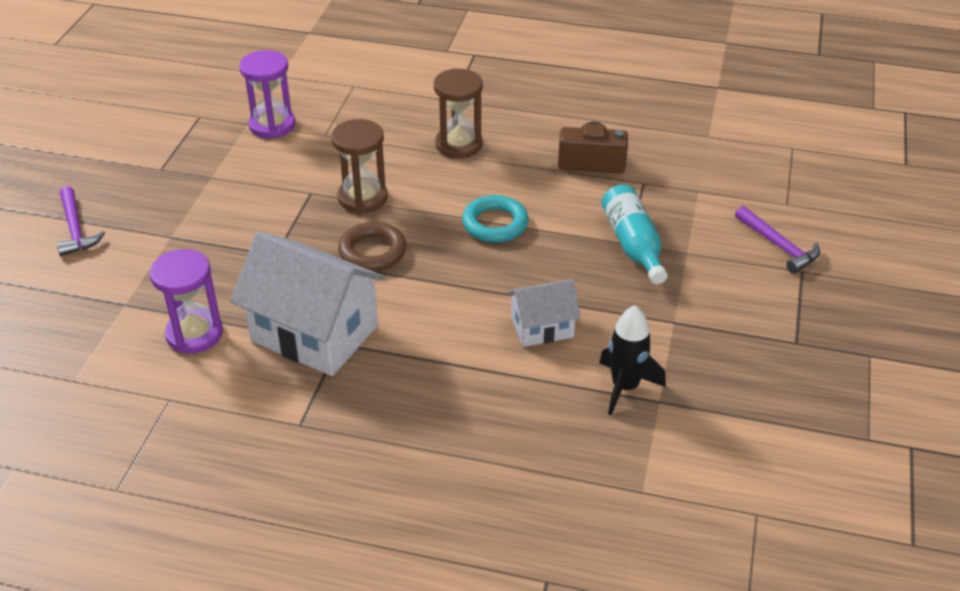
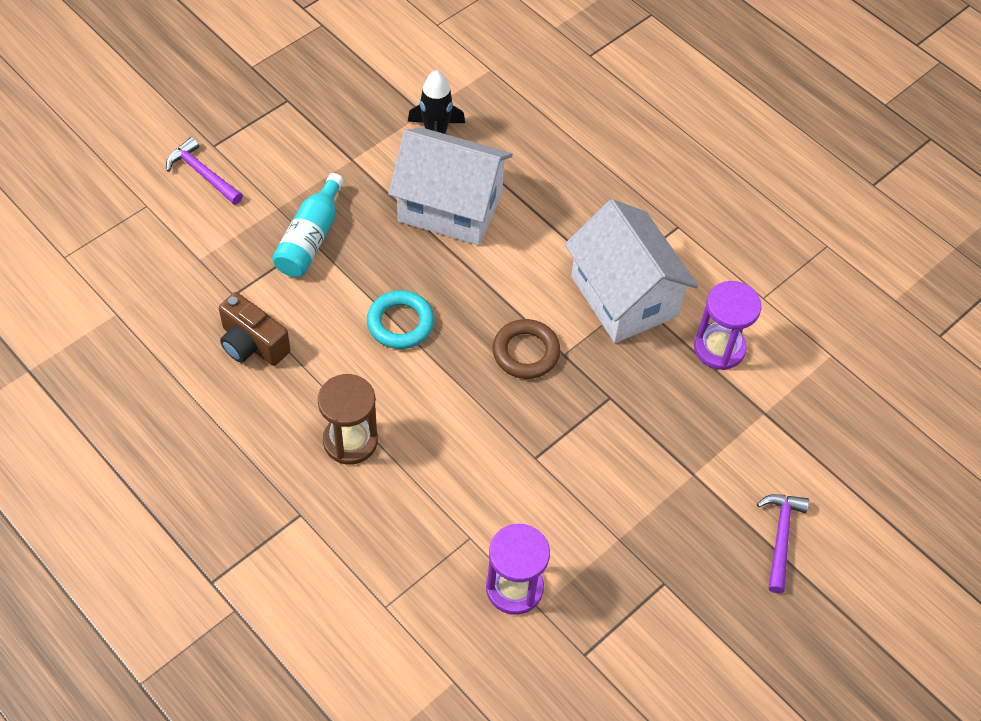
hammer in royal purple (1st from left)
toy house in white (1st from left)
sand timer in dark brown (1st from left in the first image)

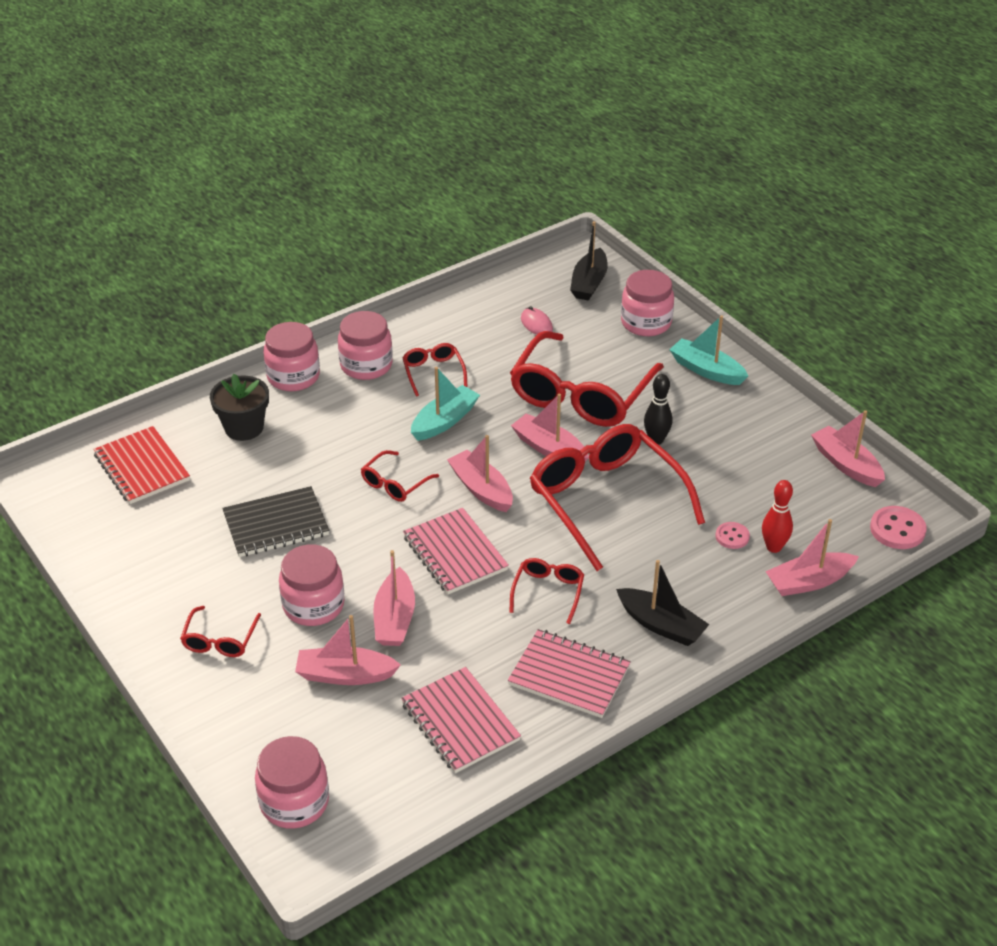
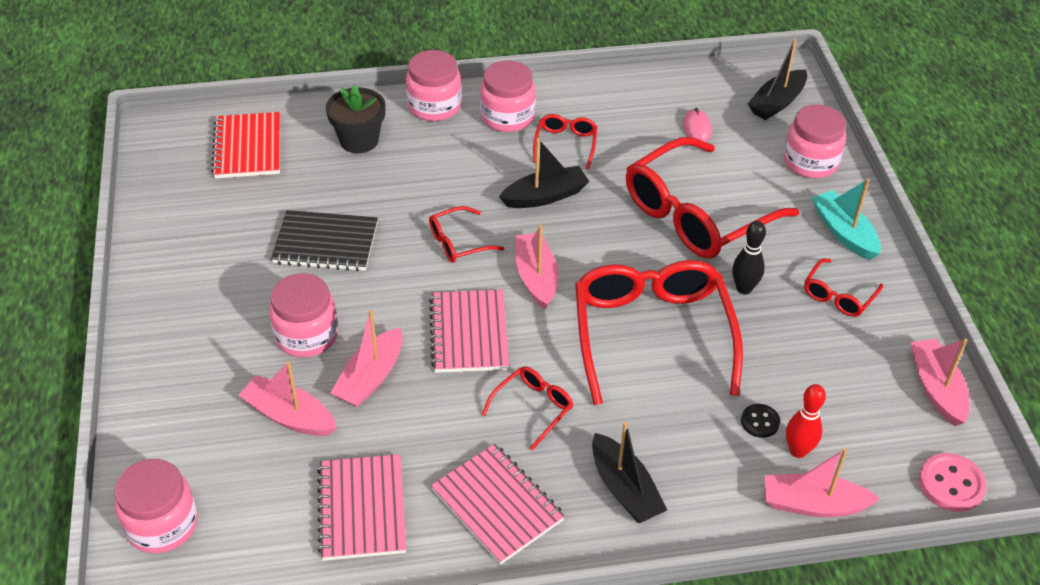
sailboat in jet-black (1st from left)
sewing button in jet-black
spectacles in crimson (6th from left)
sailboat in rose-pink (4th from left in the first image)

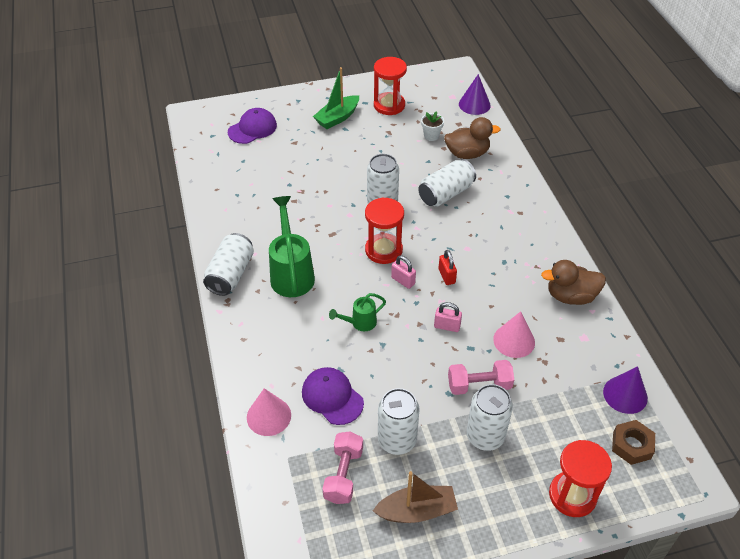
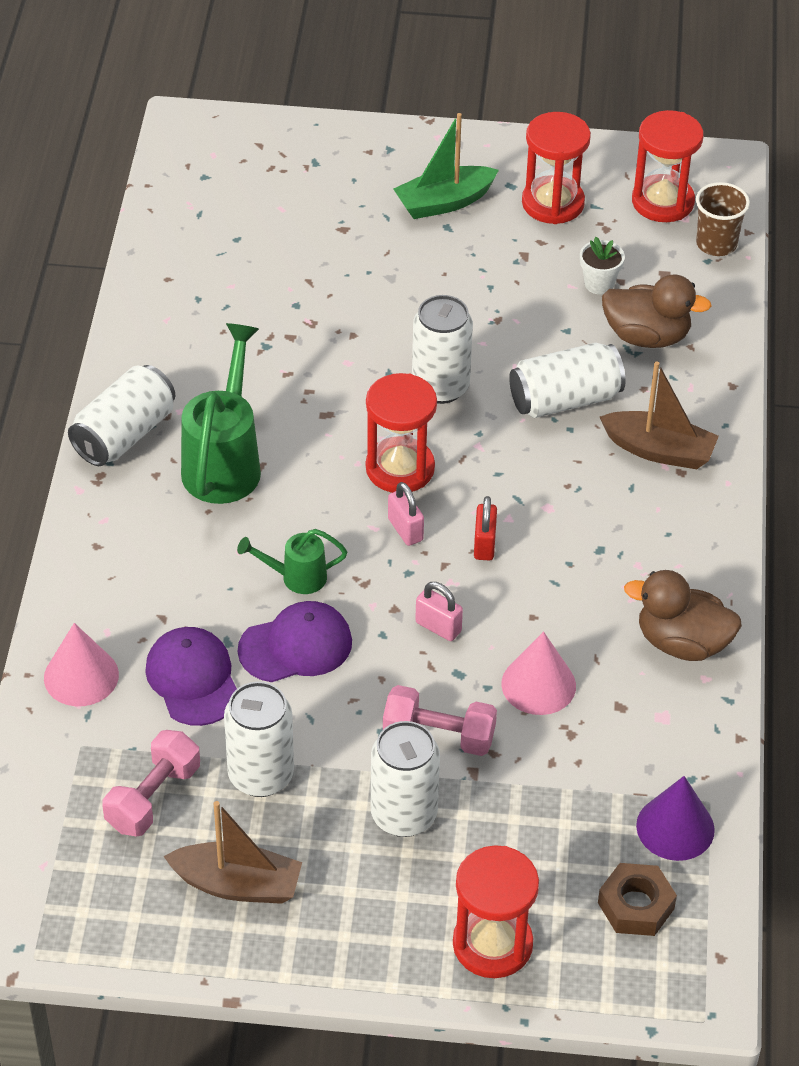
cap in royal purple (2nd from left)
sailboat in dark brown (2nd from left)
sand timer in crimson (4th from left)
beaker in dark brown

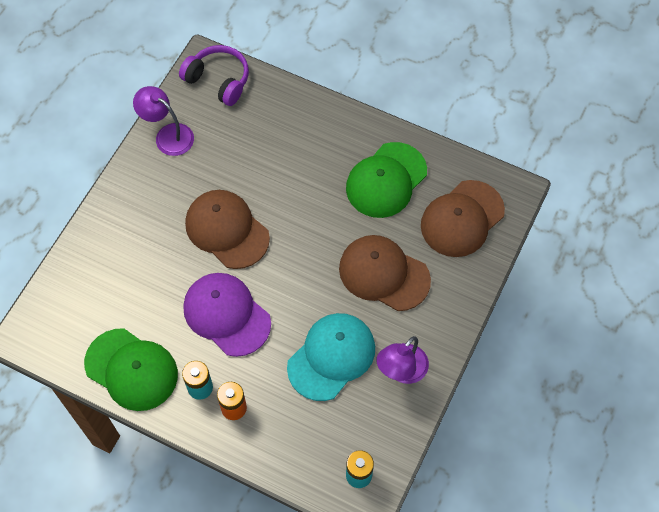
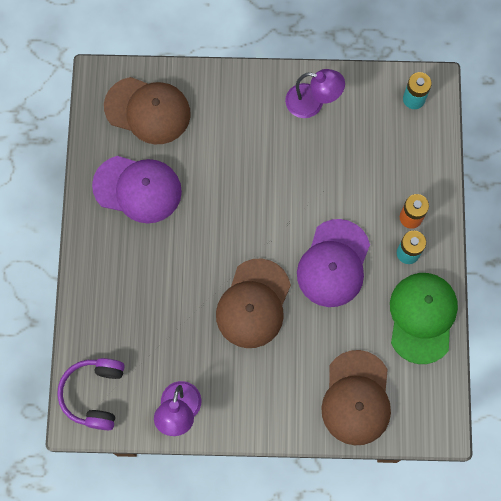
cap in royal purple (1st from left)
cap in dark brown (3rd from left)
cap in aqua

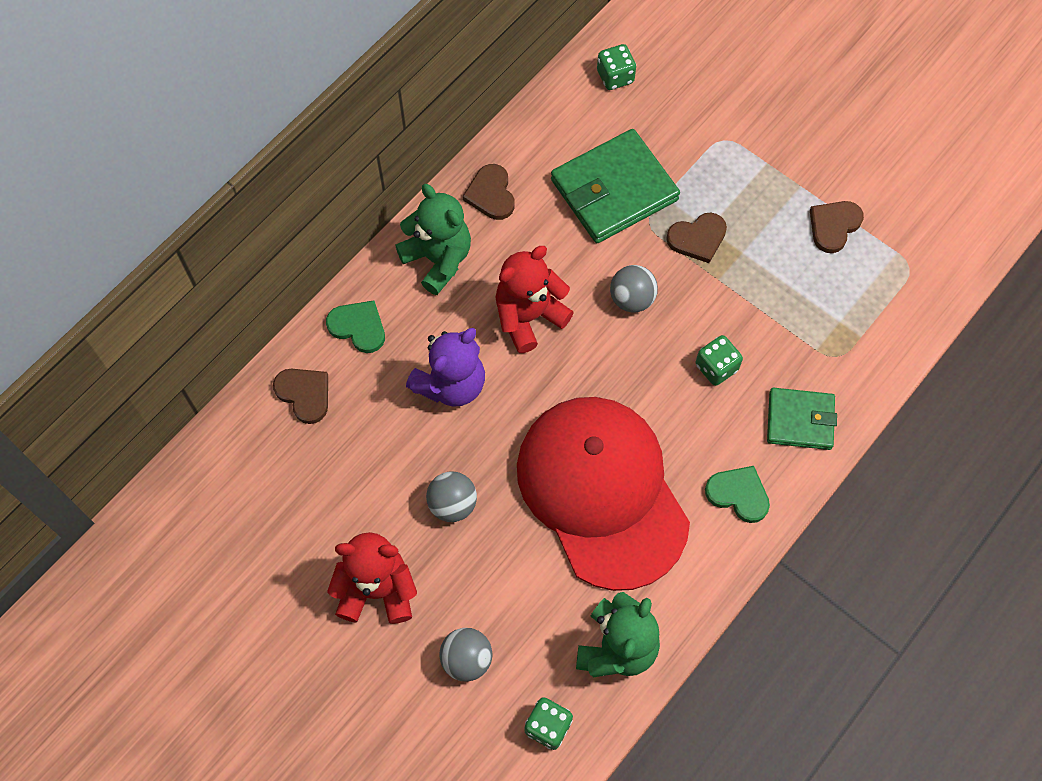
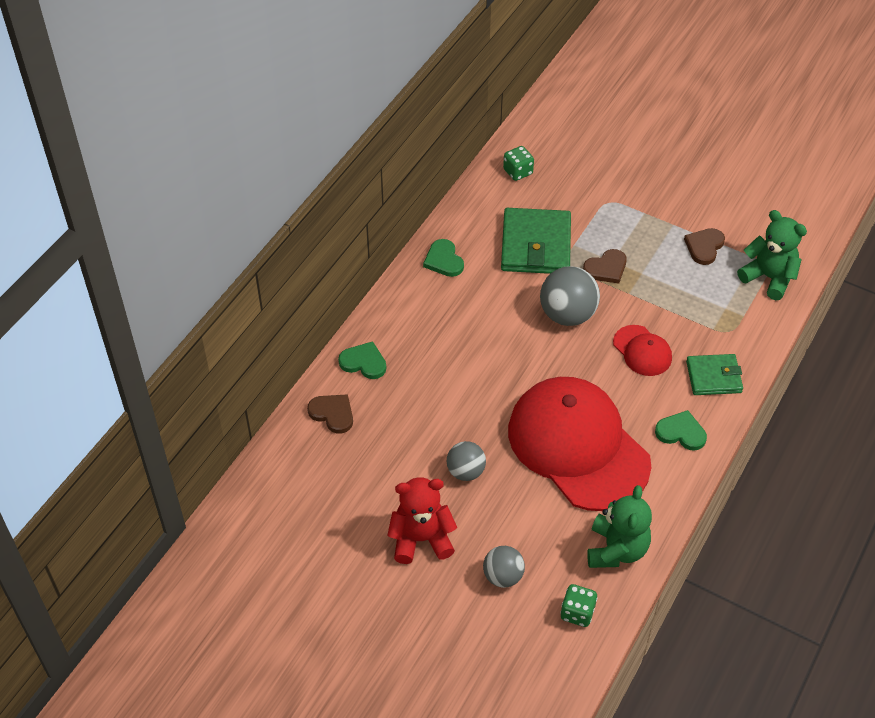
heart in emerald (2nd from left)
card wallet in emerald (1st from left)
sphere in gray (3rd from left)
cap in crimson (2nd from left)
stuffed bear in emerald (2nd from left)
stuffed bear in royal purple
stuffed bear in crimson (2nd from left in the first image)

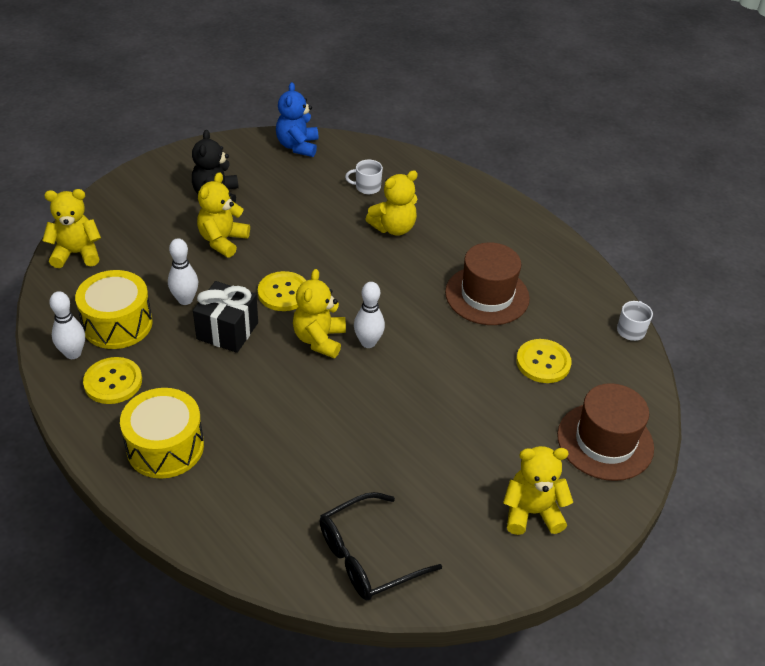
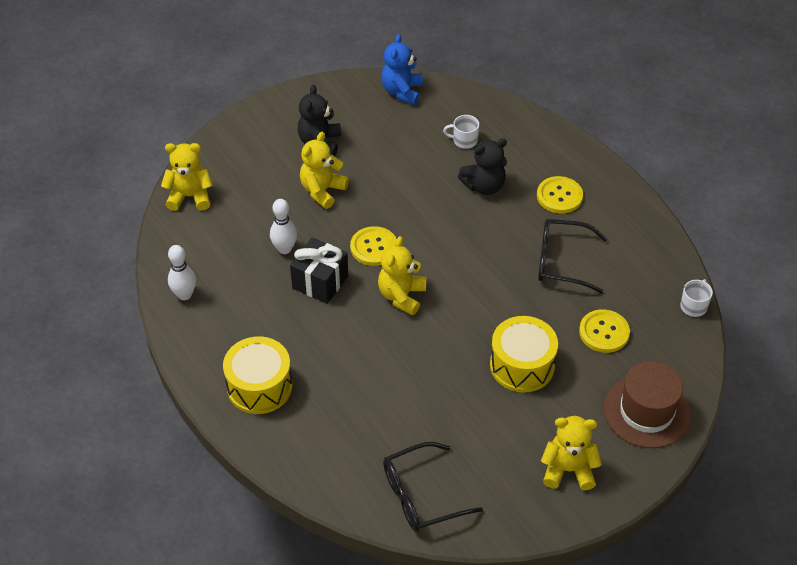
stuffed bear in jet-black (2nd from left)
drum in bright yellow (2nd from left)
sewing button in bright yellow (2nd from left)
spectacles in jet-black (2nd from left)
tenpin in white (3rd from left in the first image)

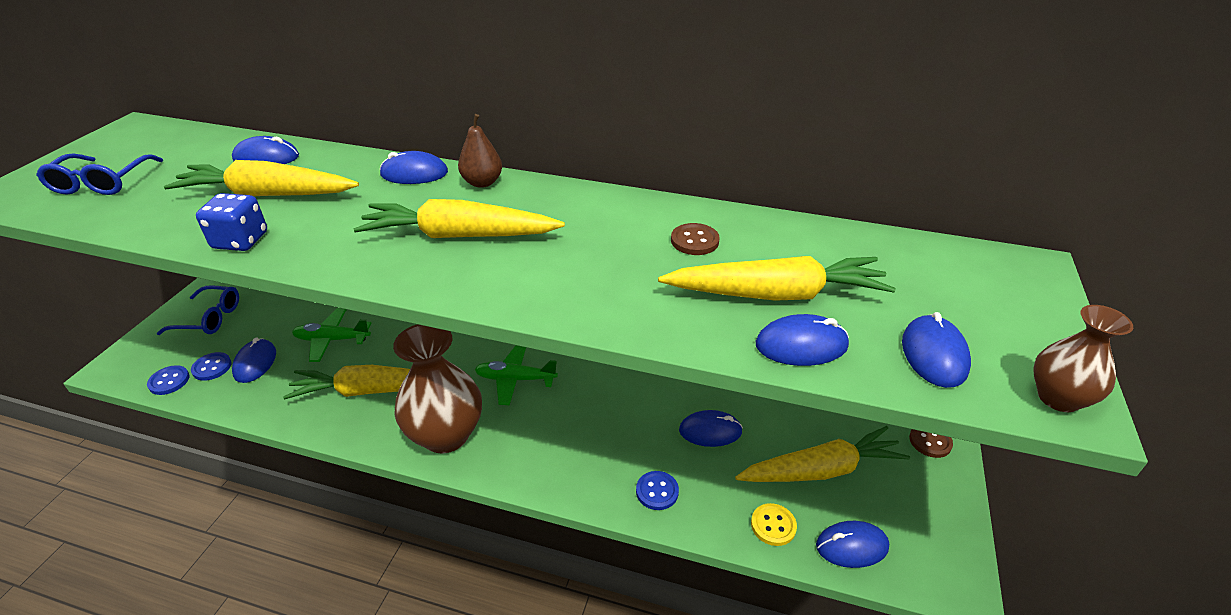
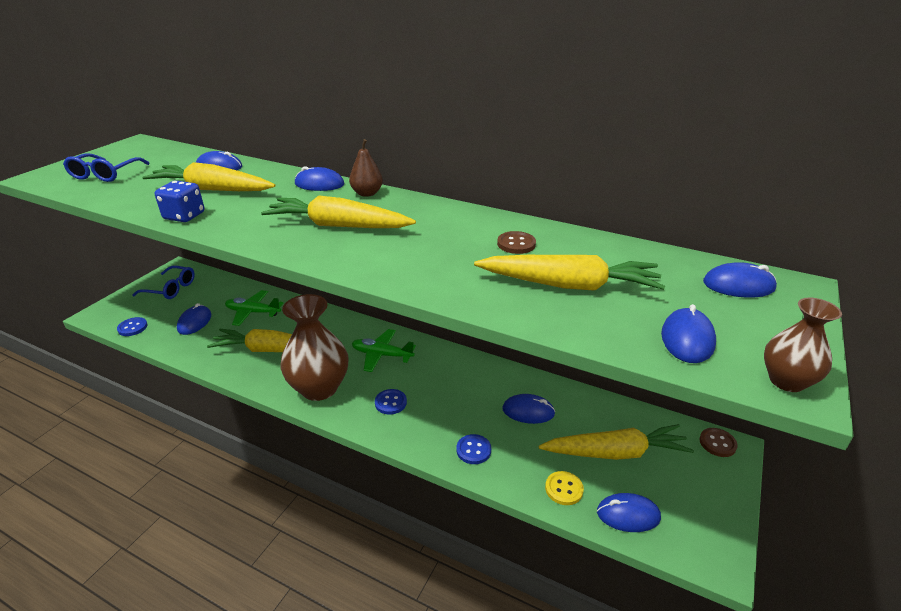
sewing button in royal blue (2nd from left)
computer mouse in royal blue (7th from left)

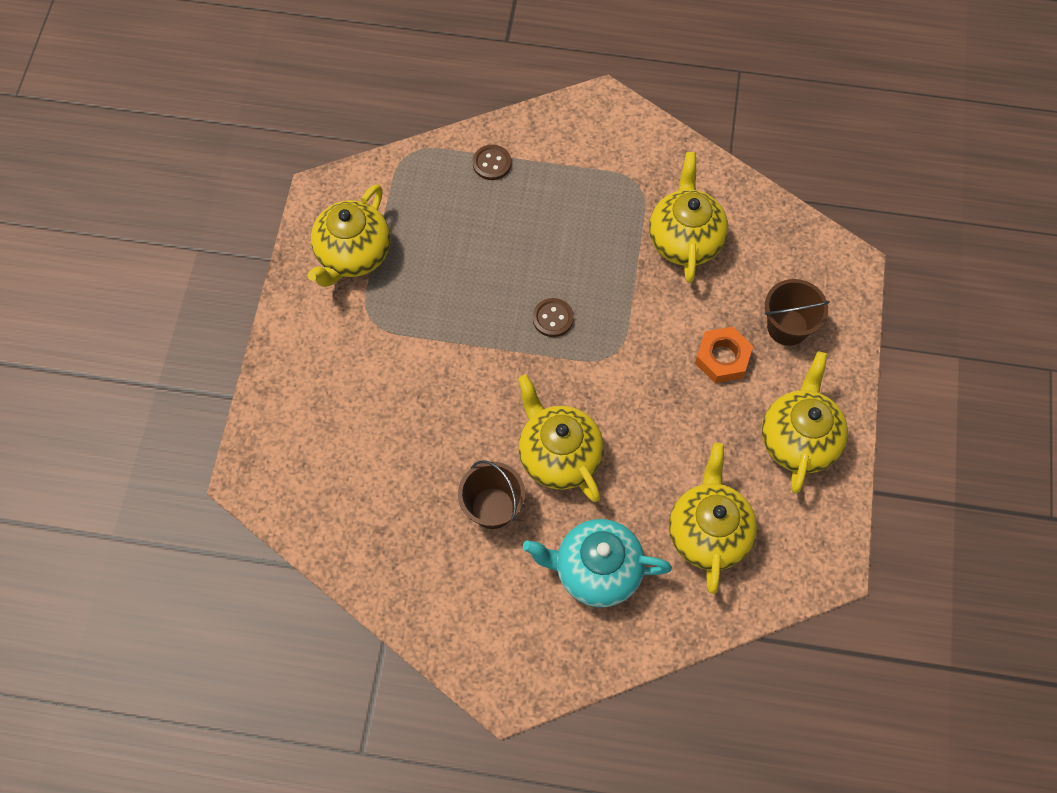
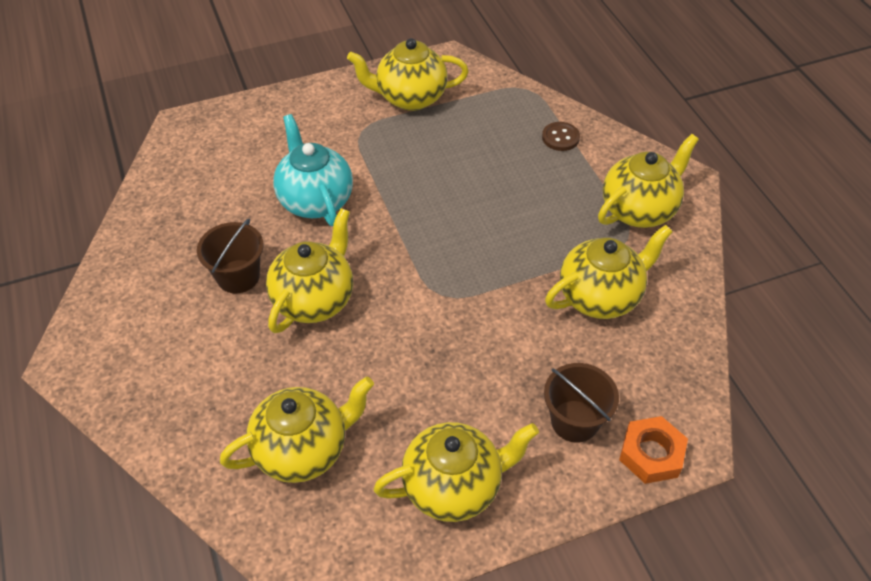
china teapot in aqua
china teapot in bright yellow (6th from left)
hex nut in orange
sewing button in dark brown (2nd from left in the first image)

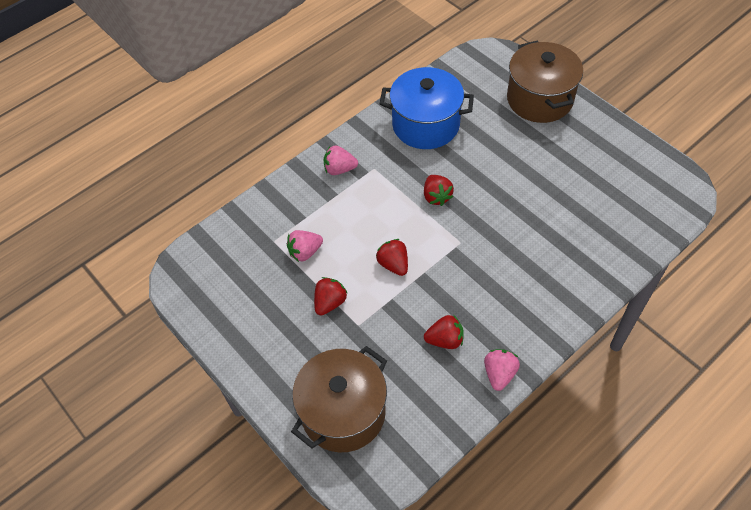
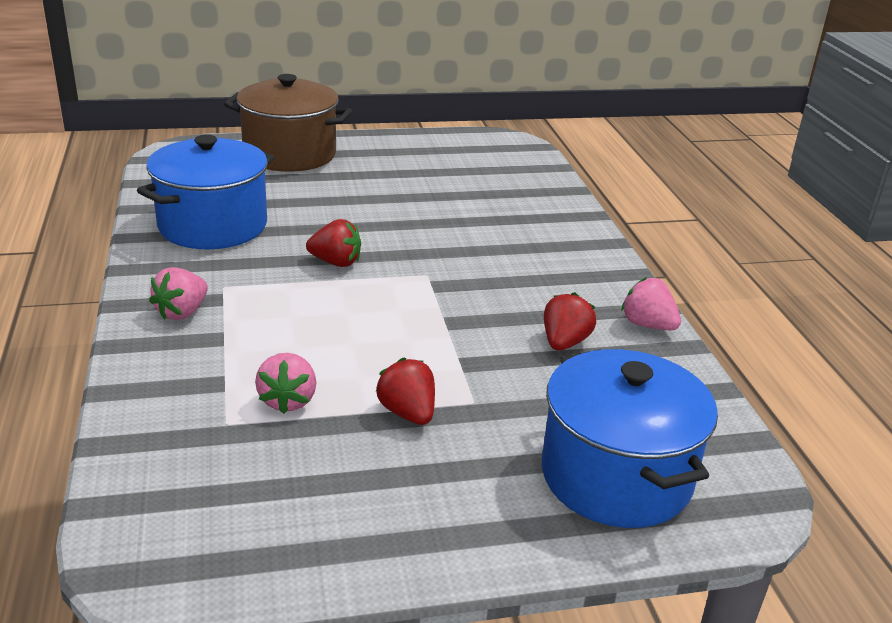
pot in royal blue (2nd from left)
berry in crimson (2nd from left in the first image)

